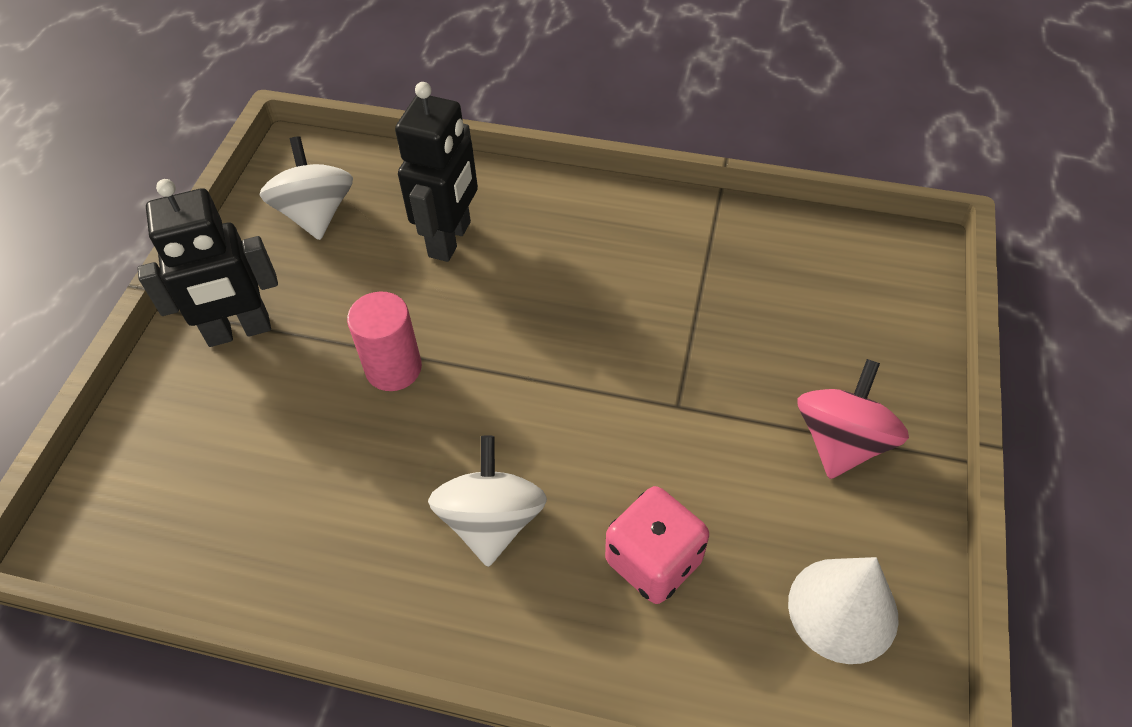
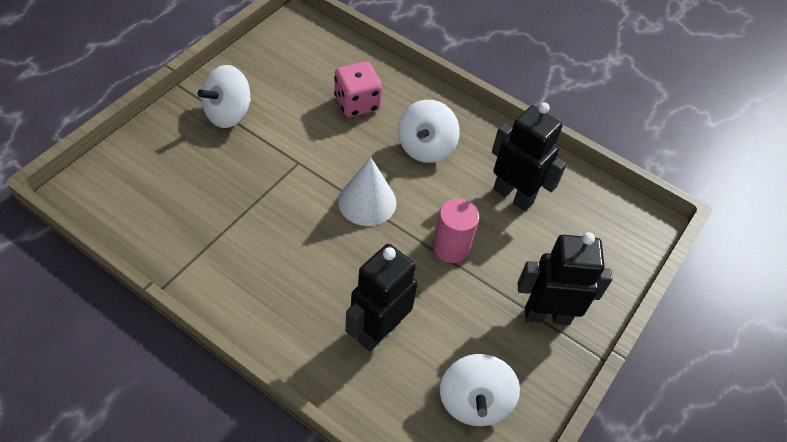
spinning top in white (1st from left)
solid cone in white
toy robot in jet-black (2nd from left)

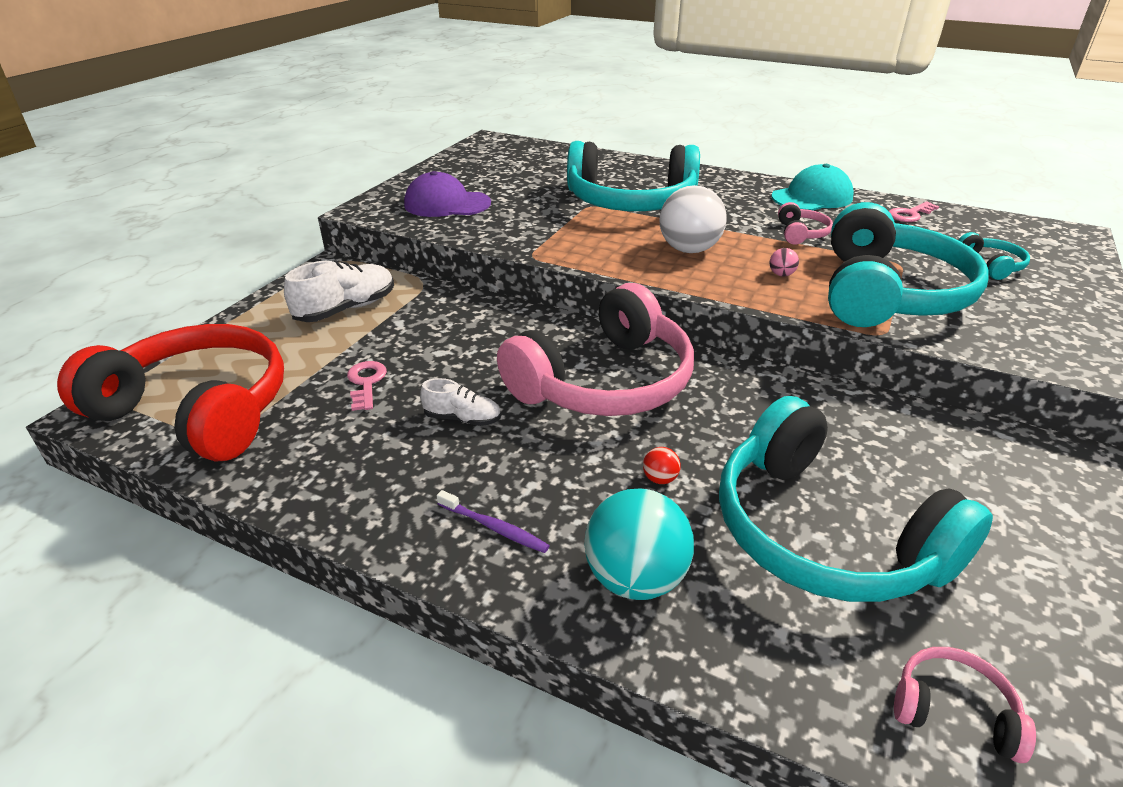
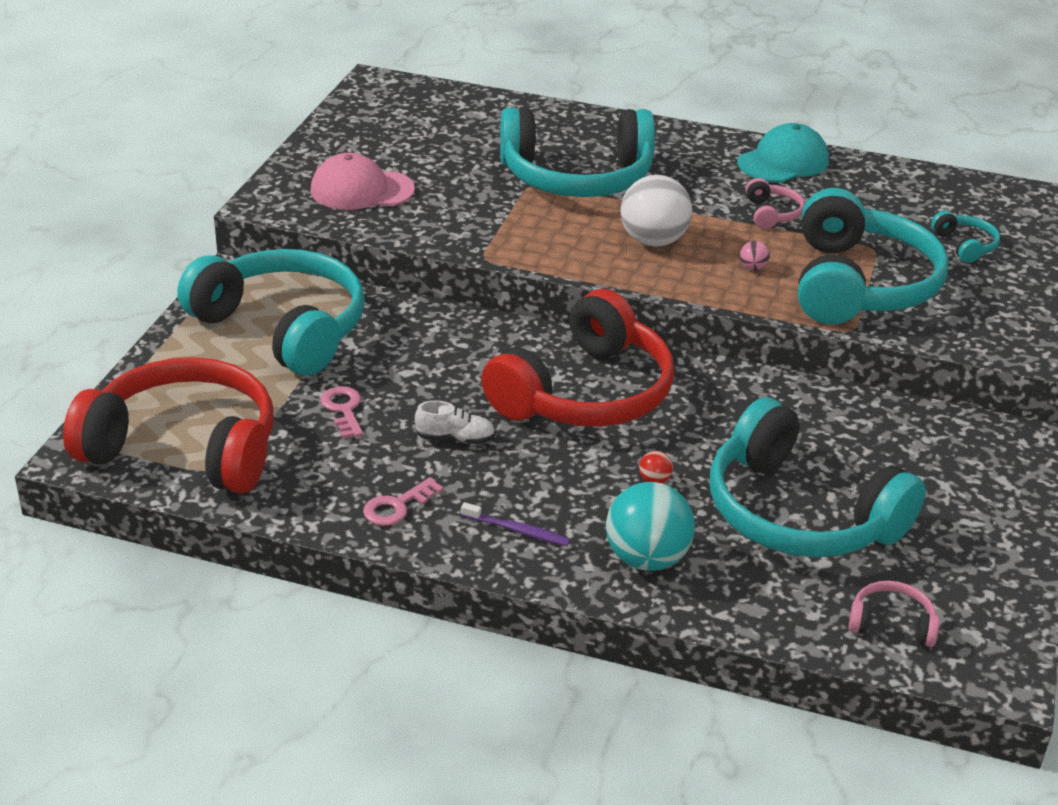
headset in aqua (1st from left)
cap in rose-pink
latchkey in rose-pink (2nd from left)
headset in crimson (2nd from left)

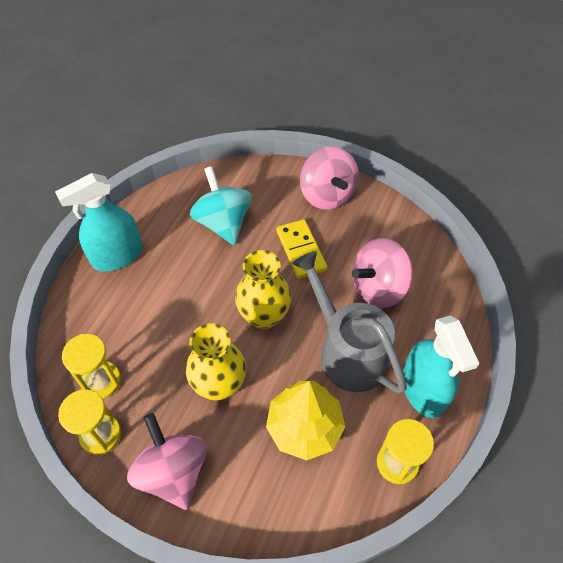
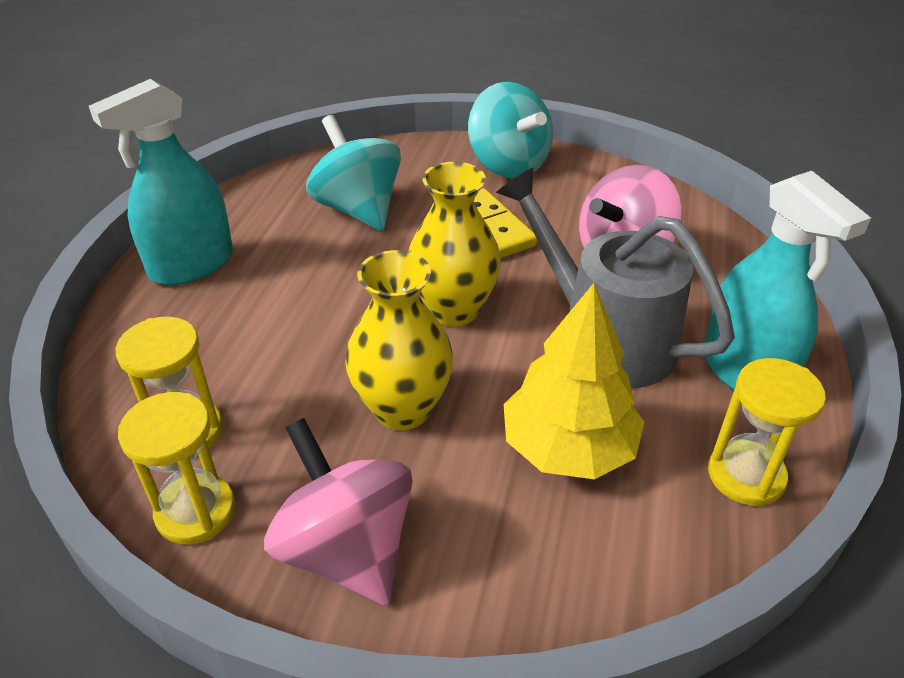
spinning top in aqua (2nd from left)

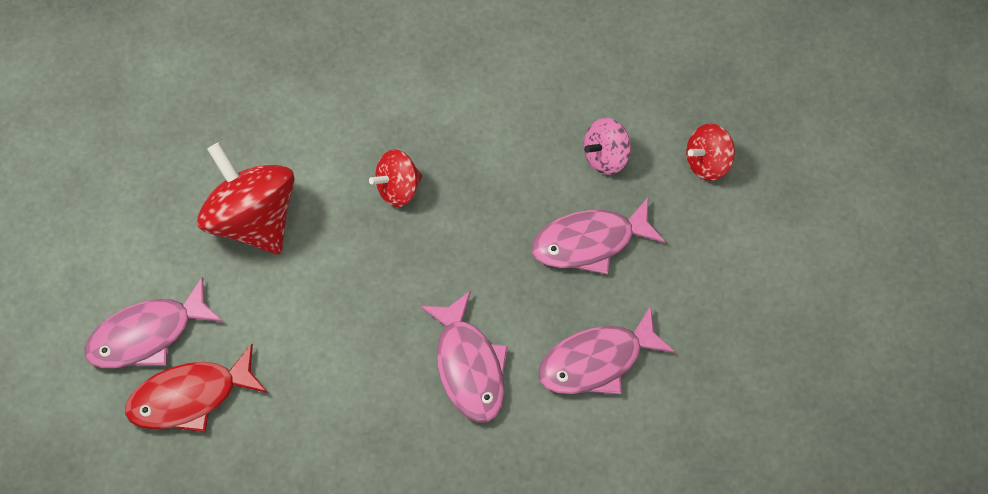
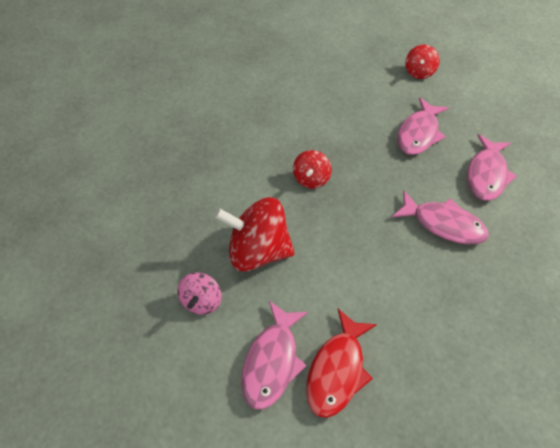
spinning top in rose-pink

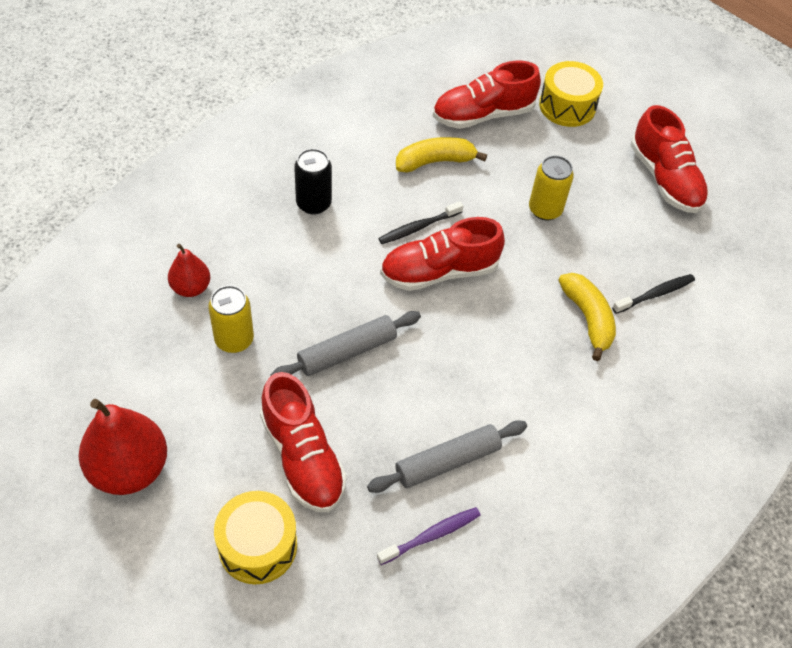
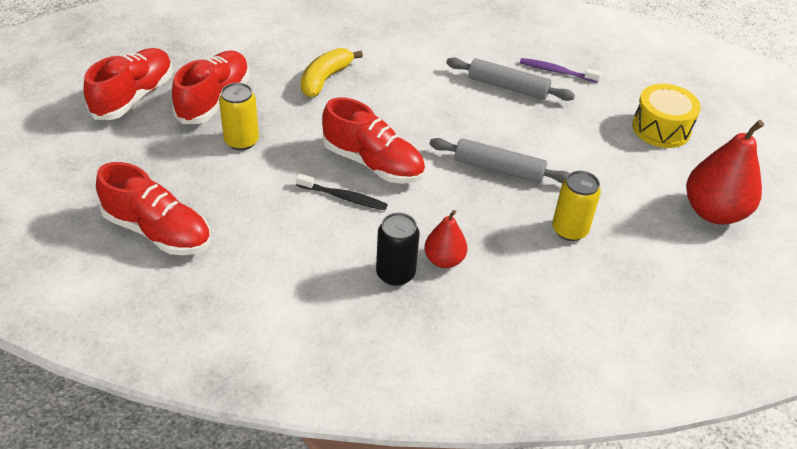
sneaker in crimson (3rd from left)
pear in crimson (1st from left)
banana fruit in bright yellow (1st from left in the first image)
drum in bright yellow (2nd from left in the first image)
tooth brush in jet-black (2nd from left in the first image)

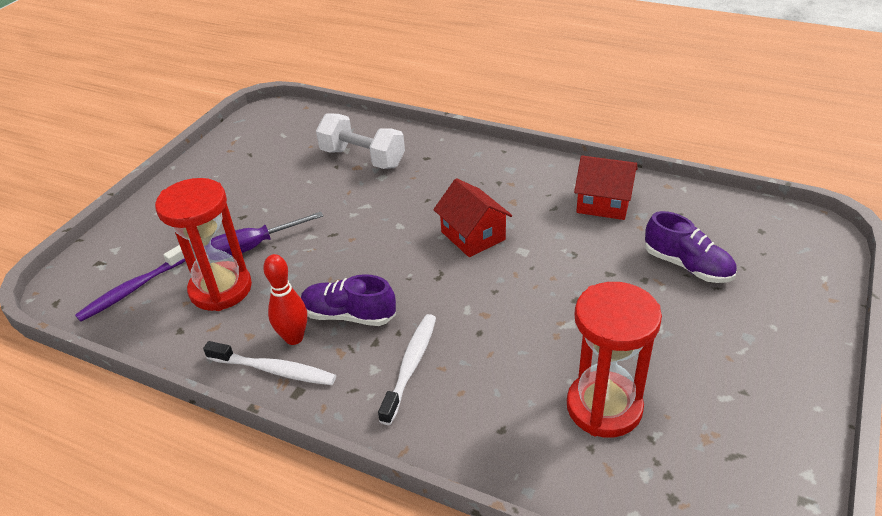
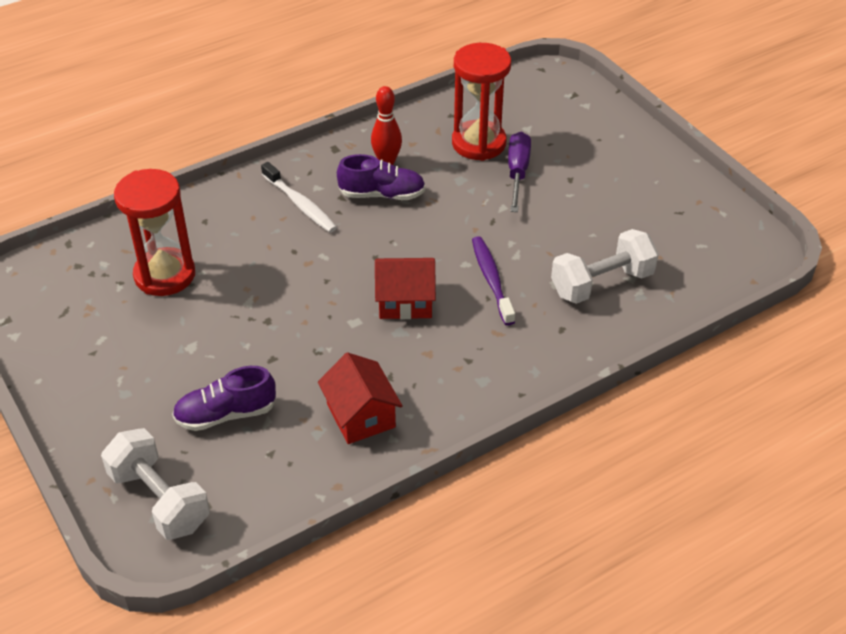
hand weight in white (1st from left)
toy house in crimson (1st from left)
sneaker in royal purple (2nd from left)
tooth brush in royal purple
tooth brush in white (1st from left in the first image)

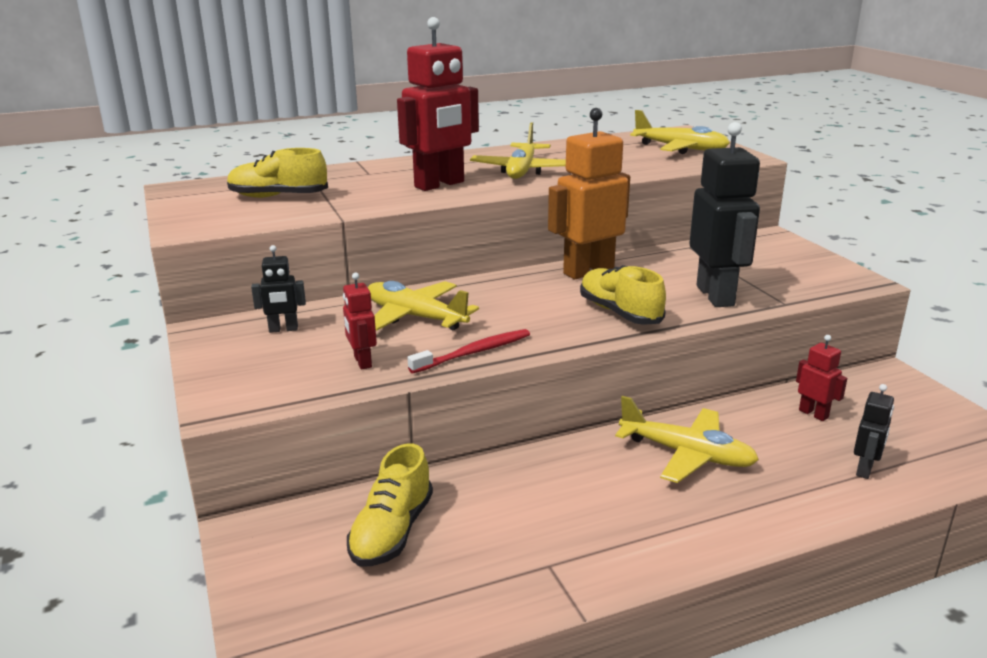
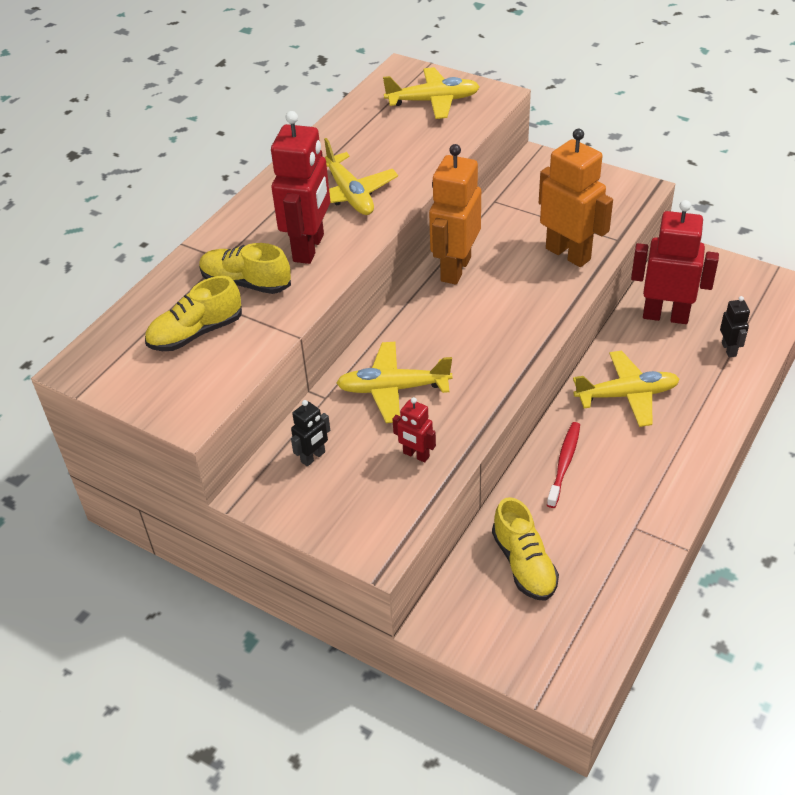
sneaker in bright yellow (2nd from left)
toy robot in orange (2nd from left)
tooth brush in crimson
toy robot in crimson (3rd from left)

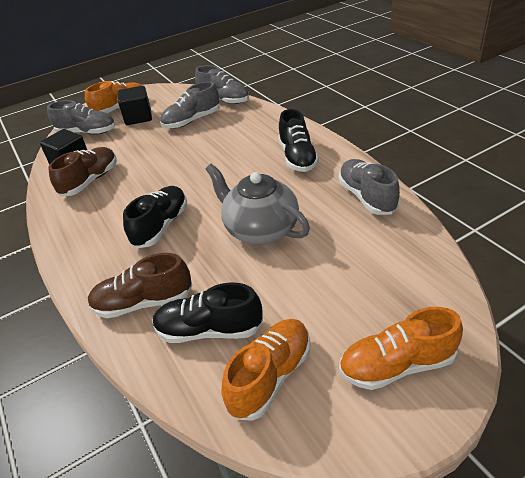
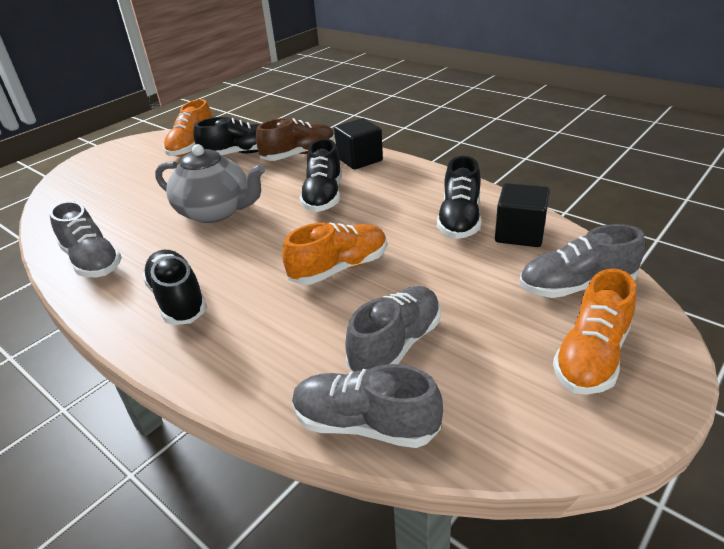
sneaker in orange (2nd from left)
cube in jet-black (1st from left)
sneaker in jet-black (4th from left)

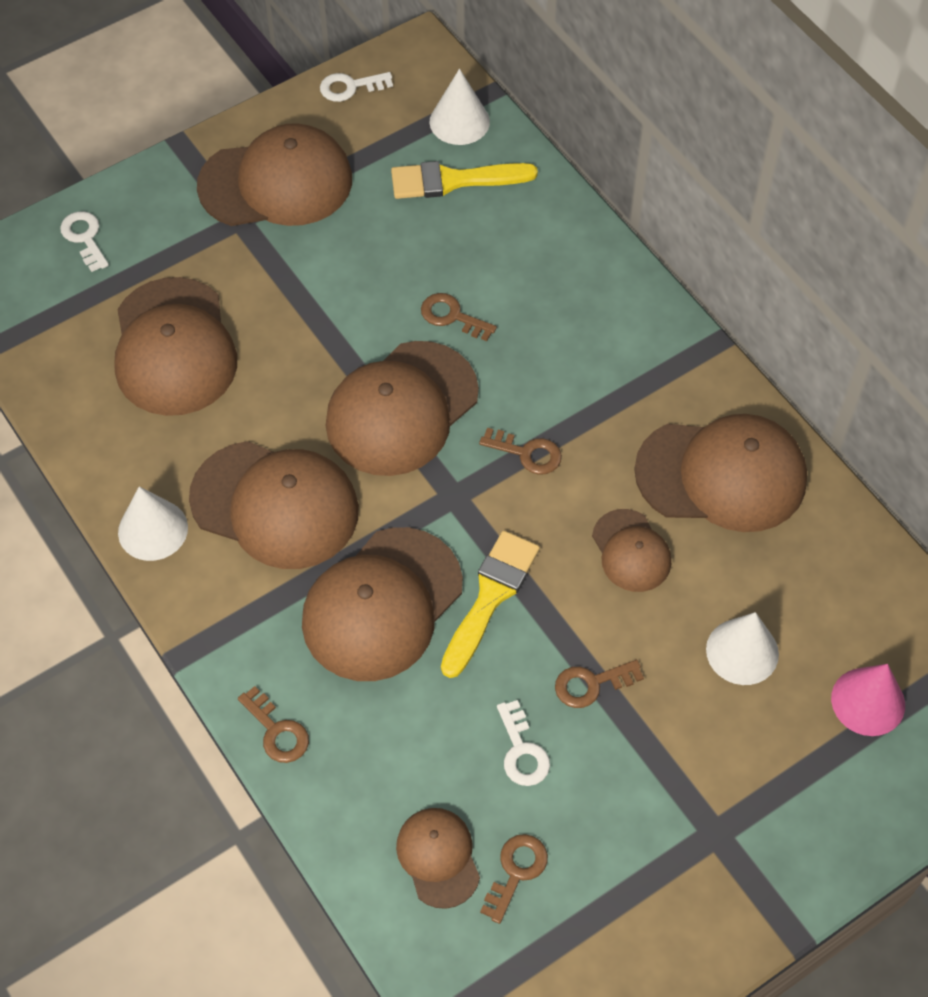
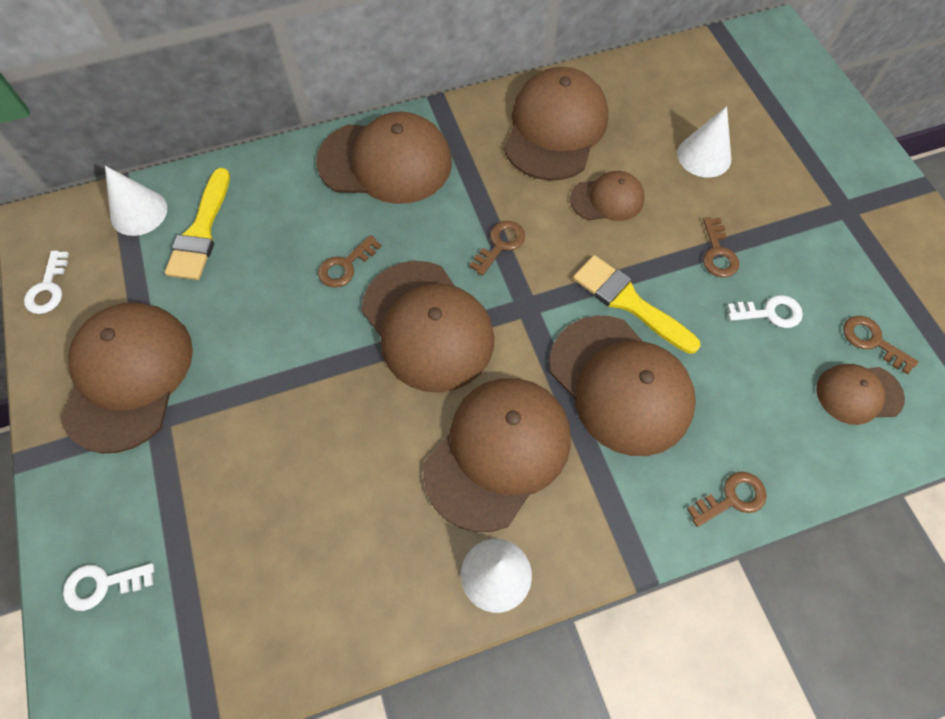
cap in dark brown (2nd from left)
solid cone in rose-pink

